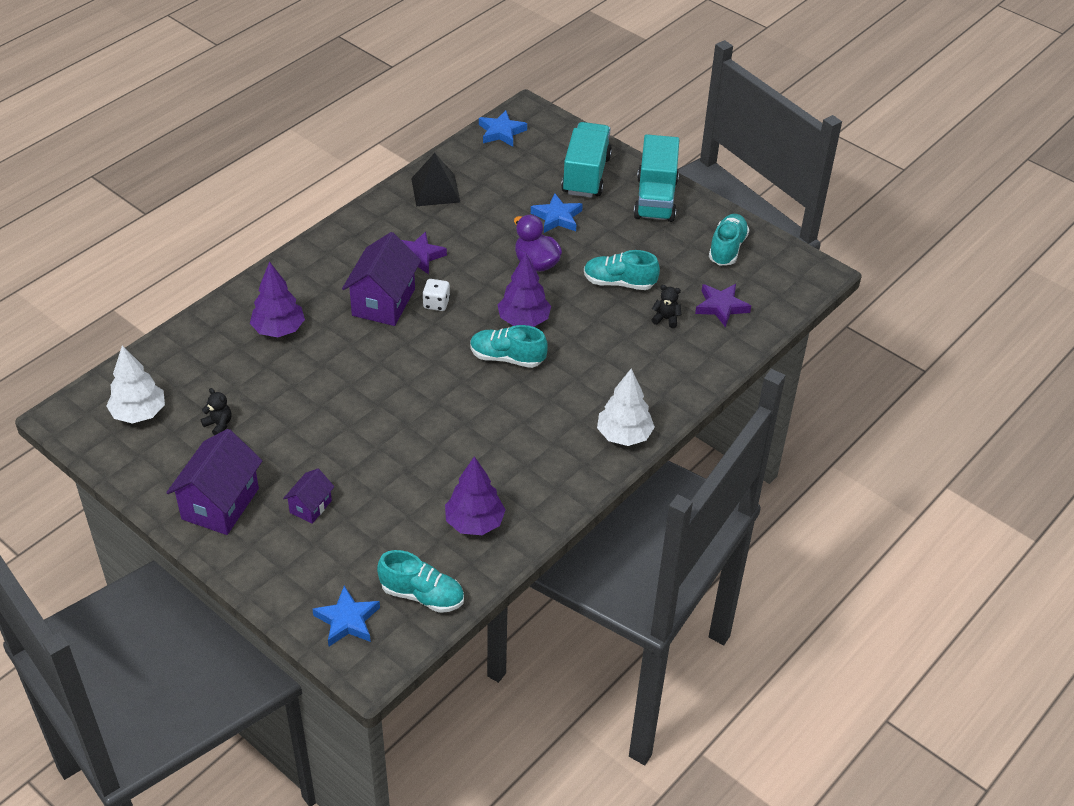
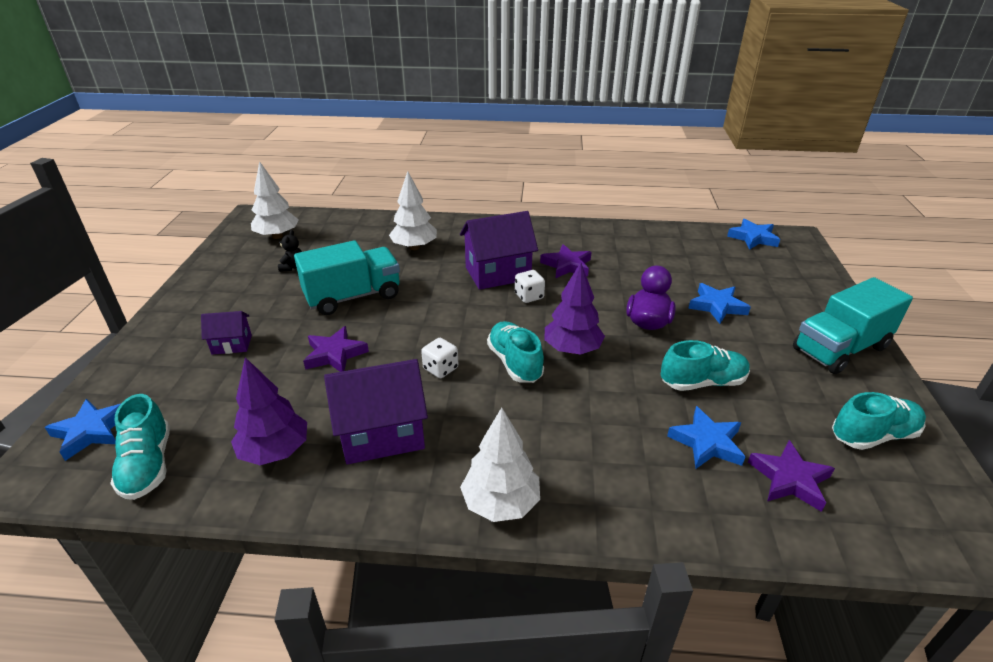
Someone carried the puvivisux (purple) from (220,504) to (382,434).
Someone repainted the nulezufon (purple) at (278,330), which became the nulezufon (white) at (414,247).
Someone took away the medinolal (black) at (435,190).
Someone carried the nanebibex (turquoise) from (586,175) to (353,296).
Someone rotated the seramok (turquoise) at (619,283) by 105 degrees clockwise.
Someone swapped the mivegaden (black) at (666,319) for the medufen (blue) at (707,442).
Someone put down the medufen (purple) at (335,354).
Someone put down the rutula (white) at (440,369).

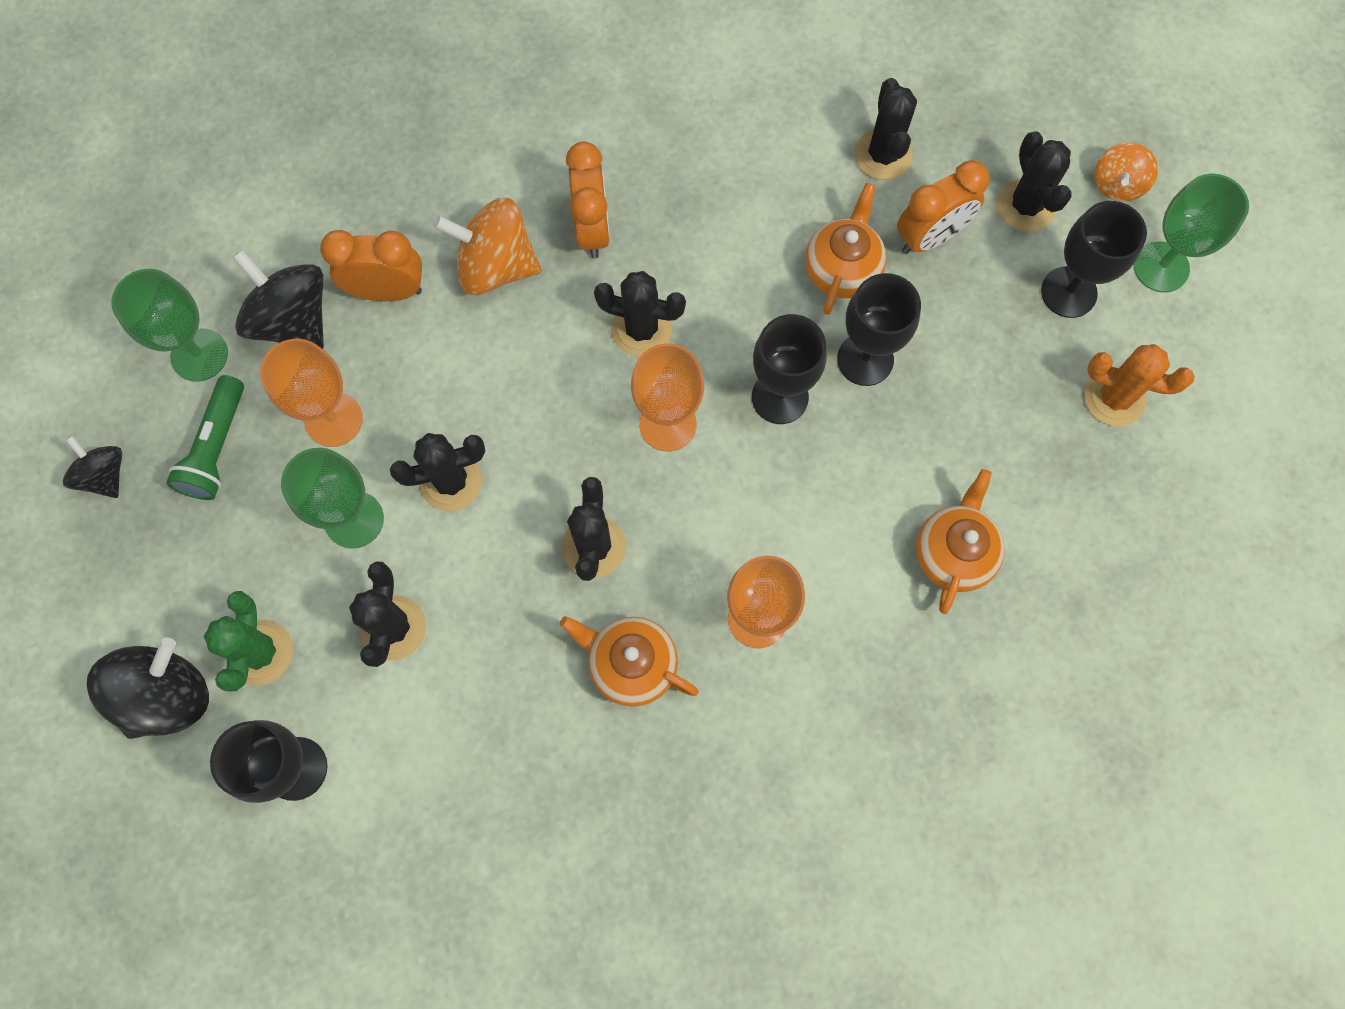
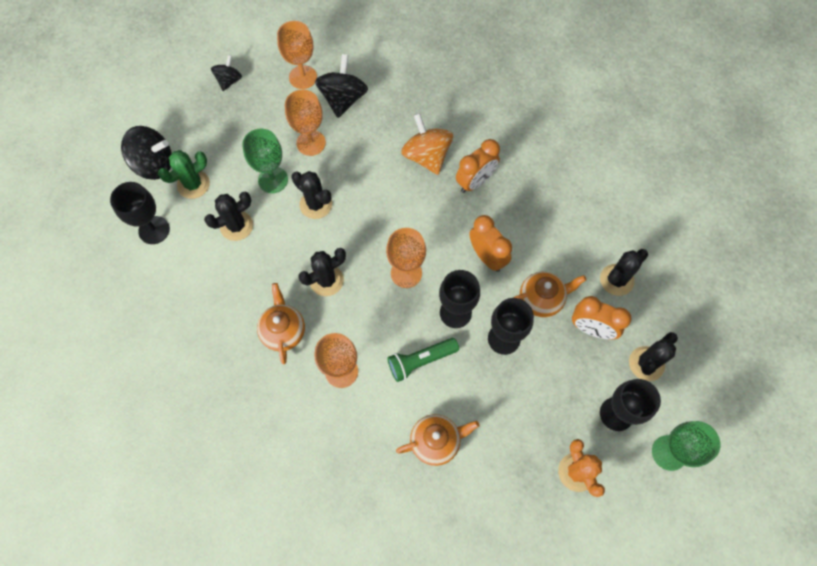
Someone repainted the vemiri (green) at (199,355), which became the vemiri (orange) at (303,77).
Someone carried the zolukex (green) from (217,448) to (420,361).
Someone carried the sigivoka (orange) from (387,291) to (487,257).
Someone took away the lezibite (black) at (641,329).
Someone took away the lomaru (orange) at (1117,184).

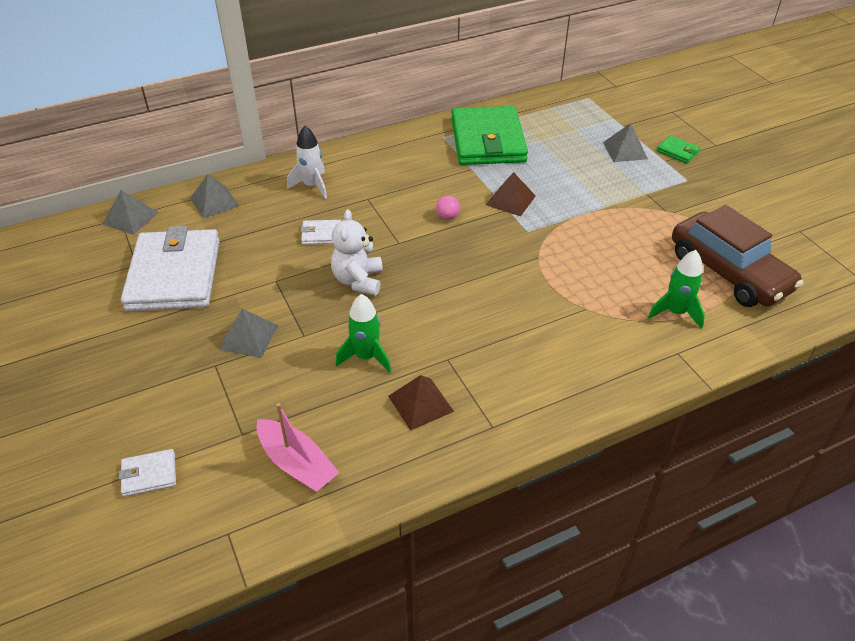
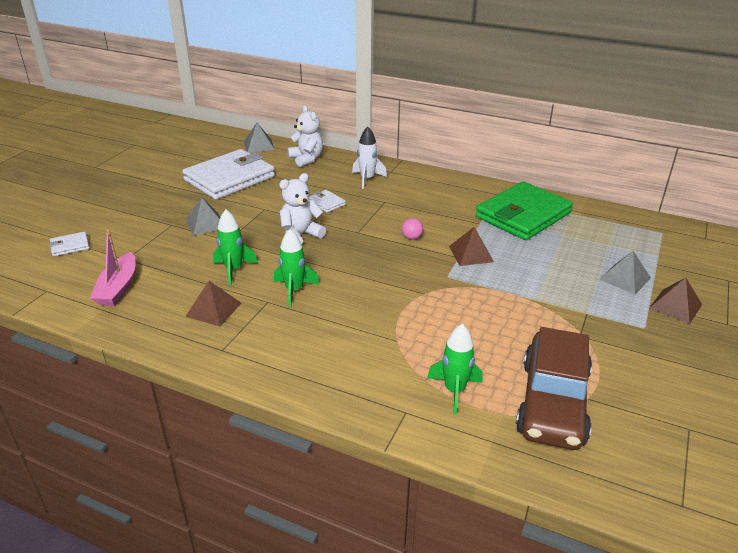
Someone rotated the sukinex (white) at (149,474) by 60 degrees counterclockwise.
Someone swapped the medinolal (grey) at (214,202) for the mivegaden (white) at (306,159).
Someone swapped the sukinex (green) at (678,151) for the medinolal (brown) at (675,306).
Someone put down the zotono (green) at (294,290).

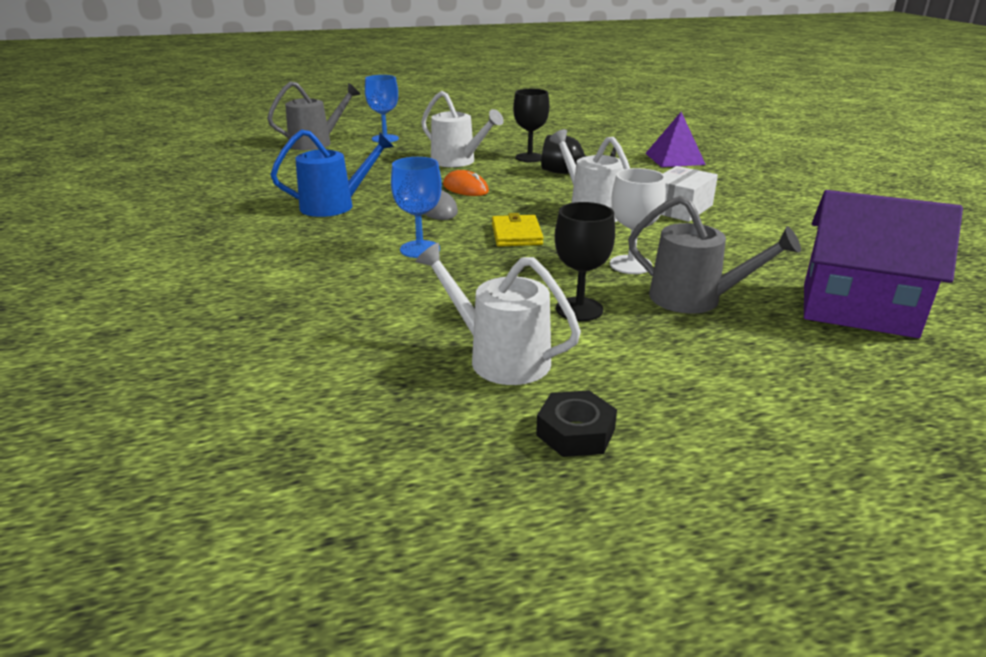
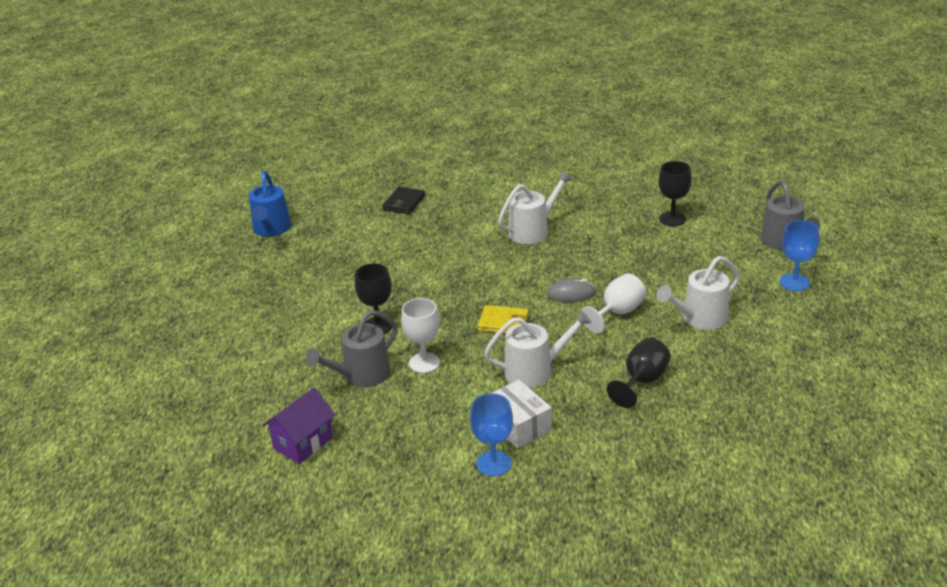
Someone carried the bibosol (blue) from (334,206) to (271,229).
Someone carried the vemiri (blue) from (420,249) to (493,463).
Someone carried the bibosol (white) from (500,358) to (532,230).
Someone swapped the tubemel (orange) at (465,188) for the vemiri (white) at (617,313).
Someone carried the vemiri (black) from (529,157) to (672,219).
Someone took away the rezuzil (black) at (575,432).
Someone took away the medinolal (purple) at (674,159).
Someone scaled the puvivisux (purple) at (858,310) by 0.65.
Someone put down the sukinex (black) at (404,203).

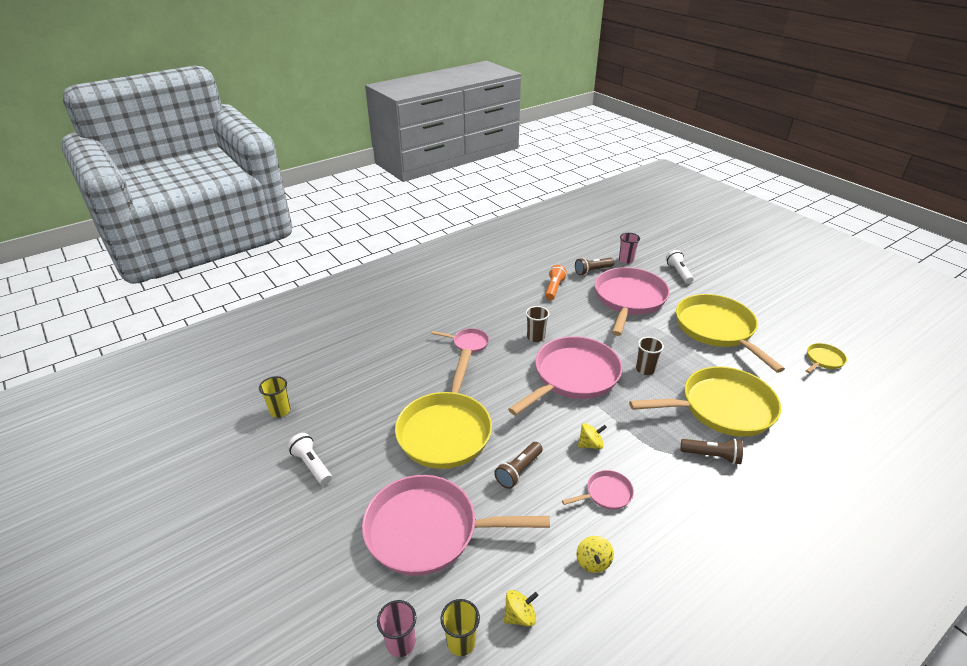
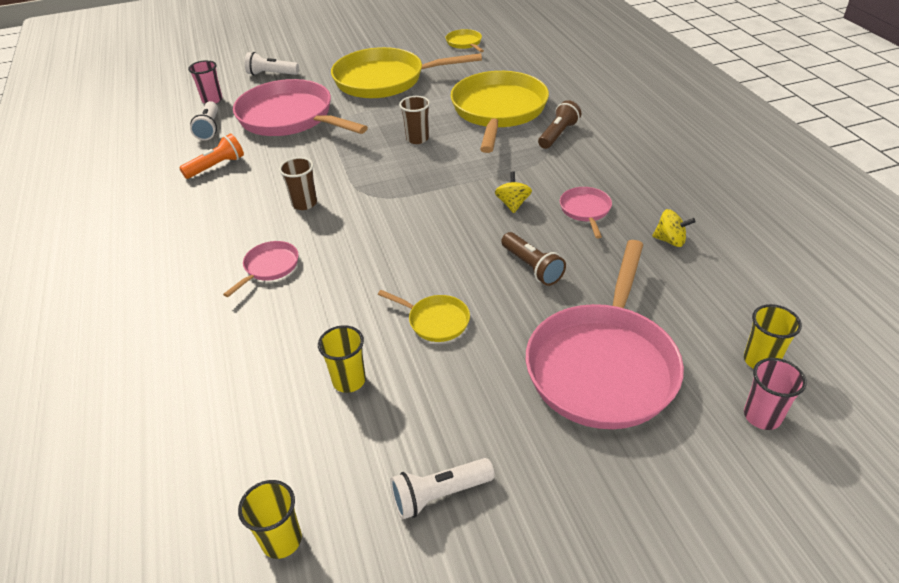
Someone scaled the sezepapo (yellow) at (445,430) by 0.44.
Someone took away the lomaru (yellow) at (520,616).
Someone took away the sezepapo (pink) at (573,376).
Someone rotated the zolukex (orange) at (554,288) by 105 degrees clockwise.
Someone repainted the zolukex (brown) at (592,271), which became the zolukex (white) at (209,128).
Someone put down the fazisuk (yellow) at (349,381).

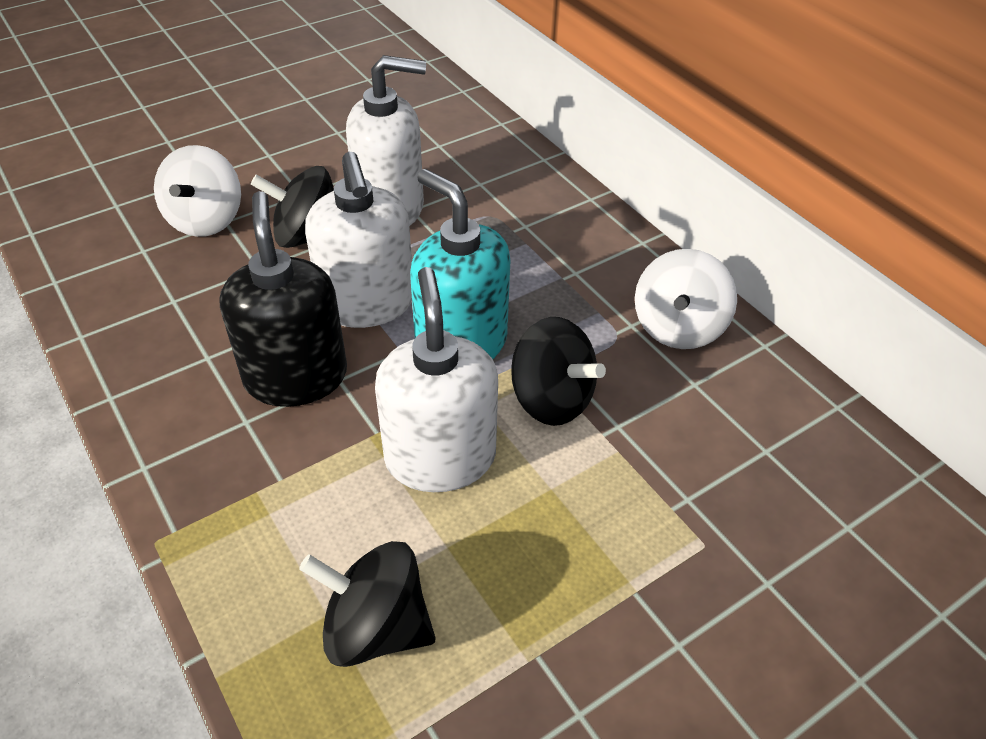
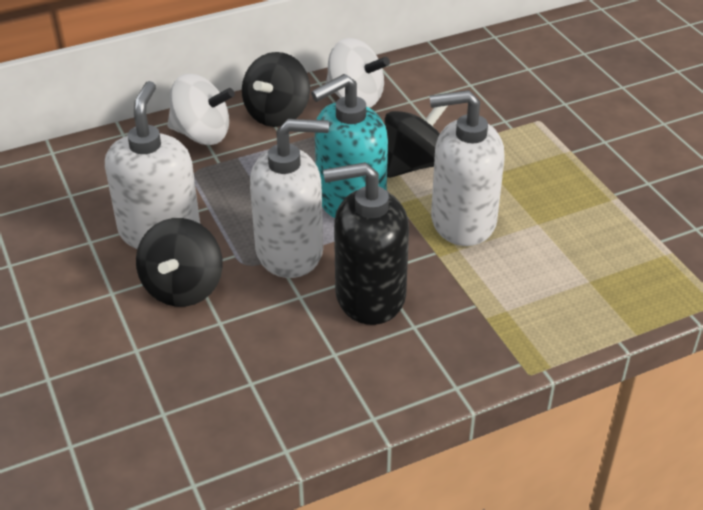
Someone carried the lomaru (white) from (206,220) to (202,134).
Someone carried the lomaru (black) from (375,627) to (277,114).

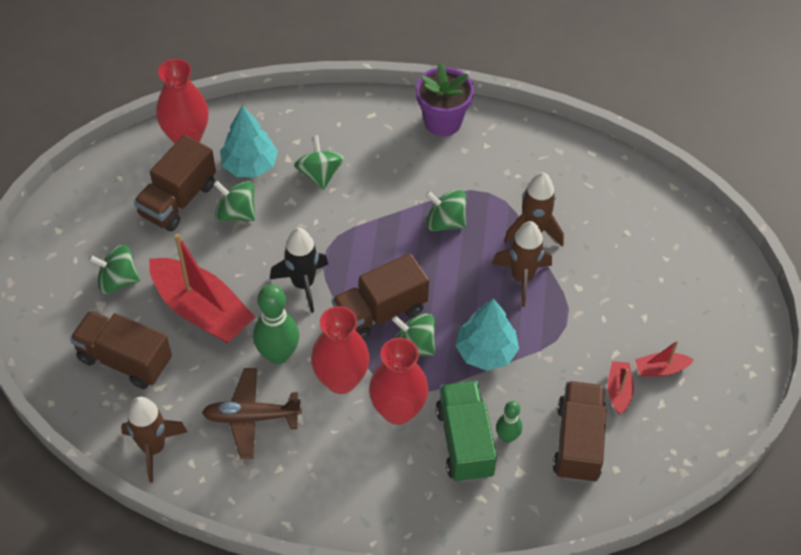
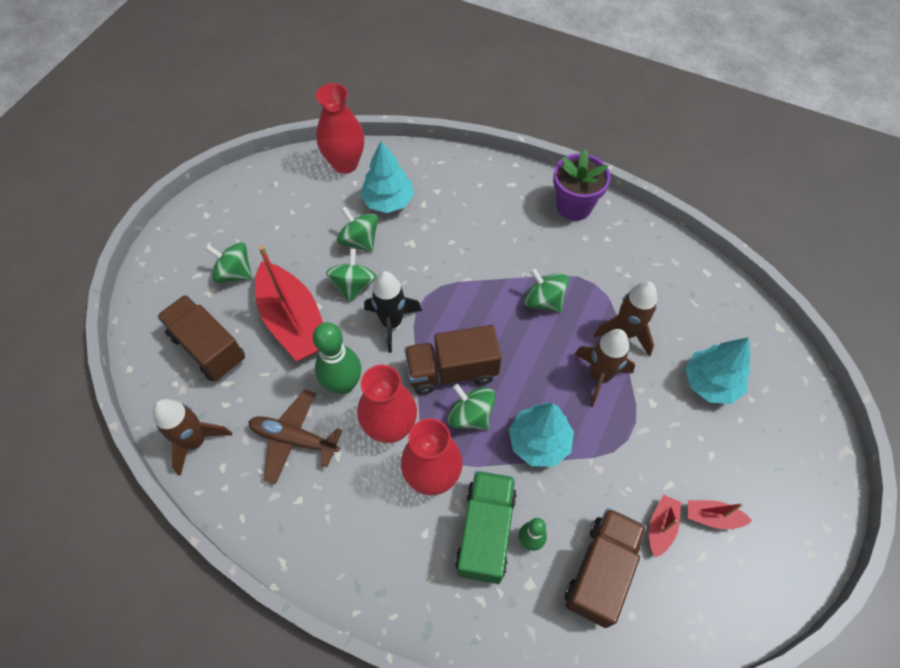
Someone took away the nanebibex (brown) at (178,200).
Someone carried the lomaru (green) from (320,174) to (353,285).
Someone put down the nulezufon (turquoise) at (710,382).

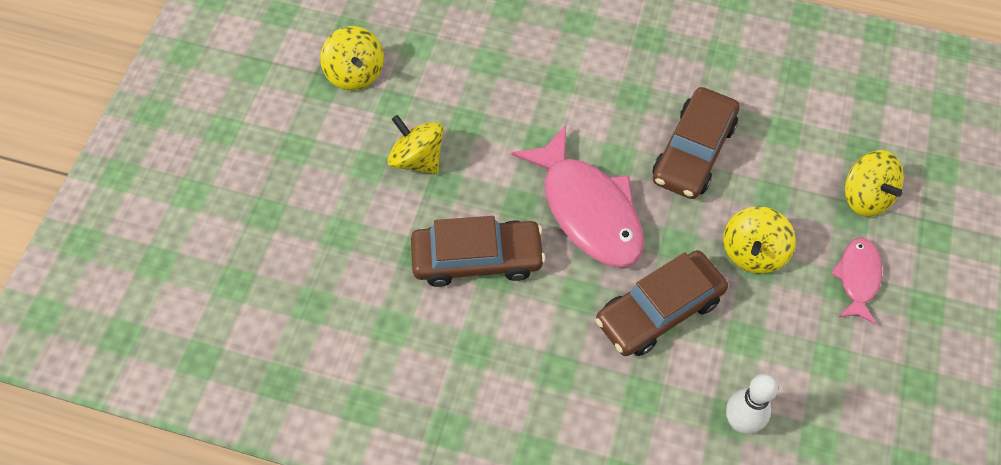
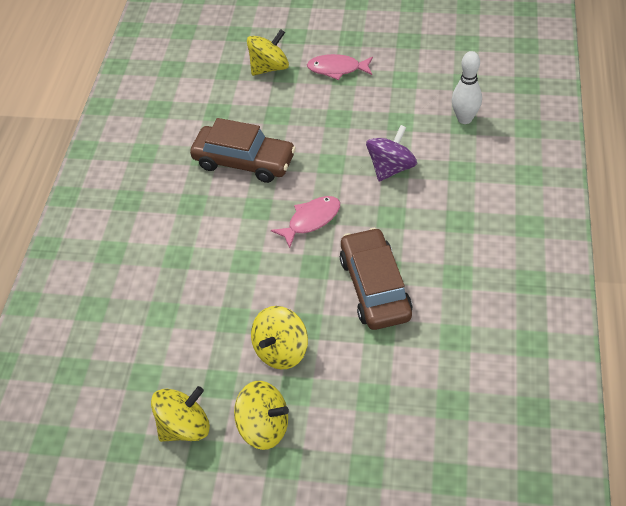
Someone scaled the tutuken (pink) at (587,209) by 0.53.
Someone swapped the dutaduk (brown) at (659,310) for the lomaru (purple) at (391,168).
Someone carried the lomaru (yellow) from (753,252) to (264,427).

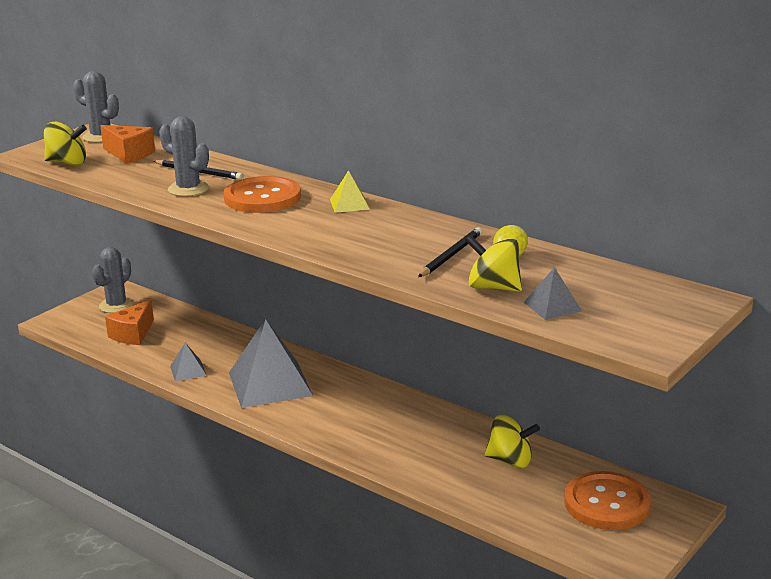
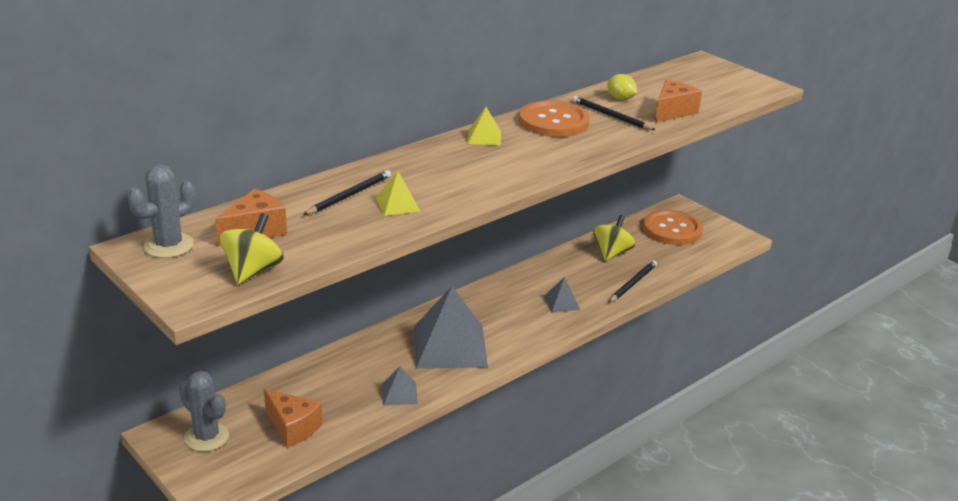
Someone swapped the lezibite (grey) at (188,189) for the medinolal (yellow) at (397,204).
Someone carried the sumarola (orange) from (262,198) to (553,121).
Someone swapped the lomaru (yellow) at (493,287) for the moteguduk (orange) at (673,112).
Someone carried the medinolal (grey) from (552,306) to (561,302).
Someone put down the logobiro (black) at (632,283).

